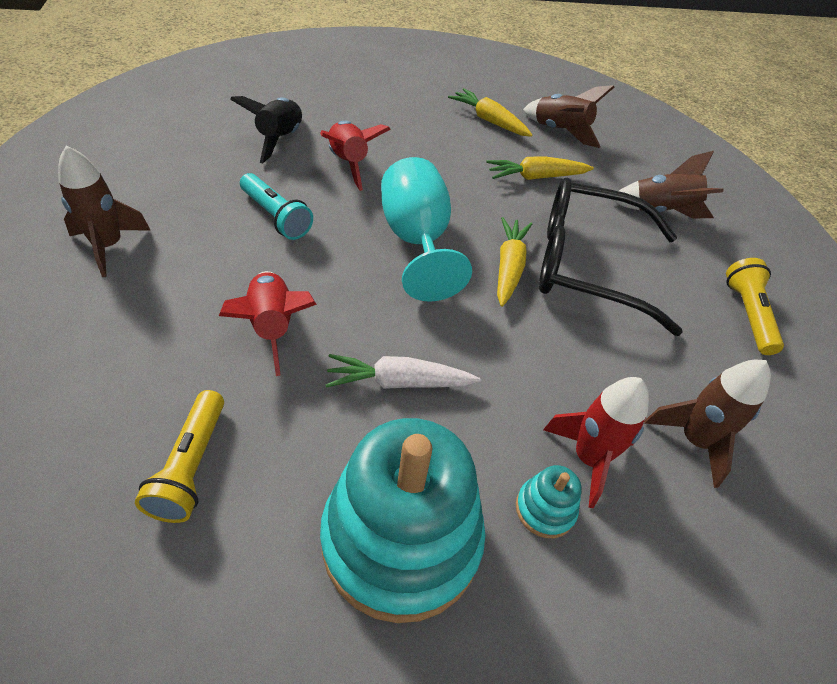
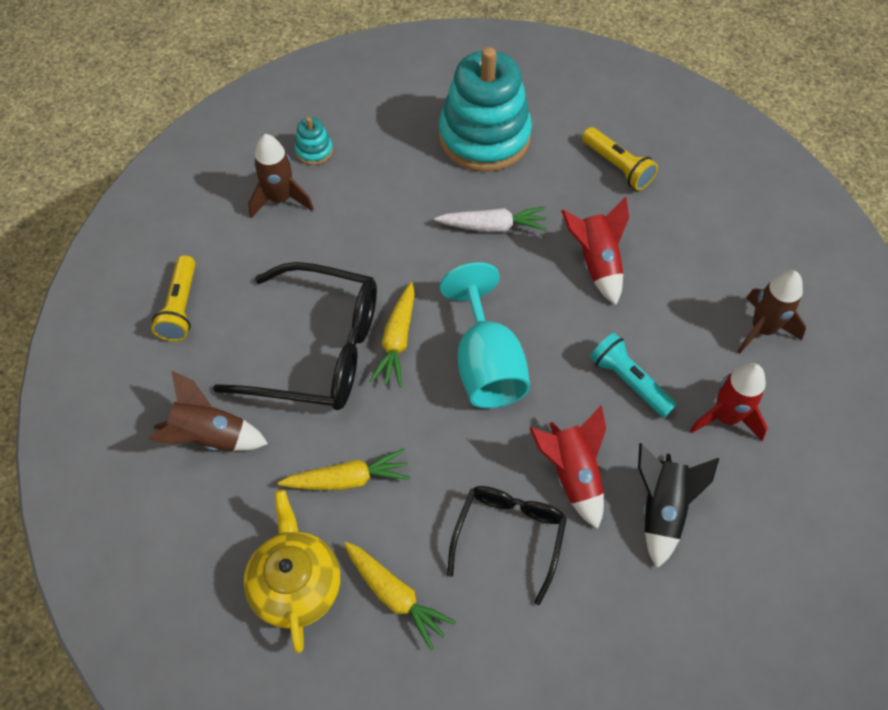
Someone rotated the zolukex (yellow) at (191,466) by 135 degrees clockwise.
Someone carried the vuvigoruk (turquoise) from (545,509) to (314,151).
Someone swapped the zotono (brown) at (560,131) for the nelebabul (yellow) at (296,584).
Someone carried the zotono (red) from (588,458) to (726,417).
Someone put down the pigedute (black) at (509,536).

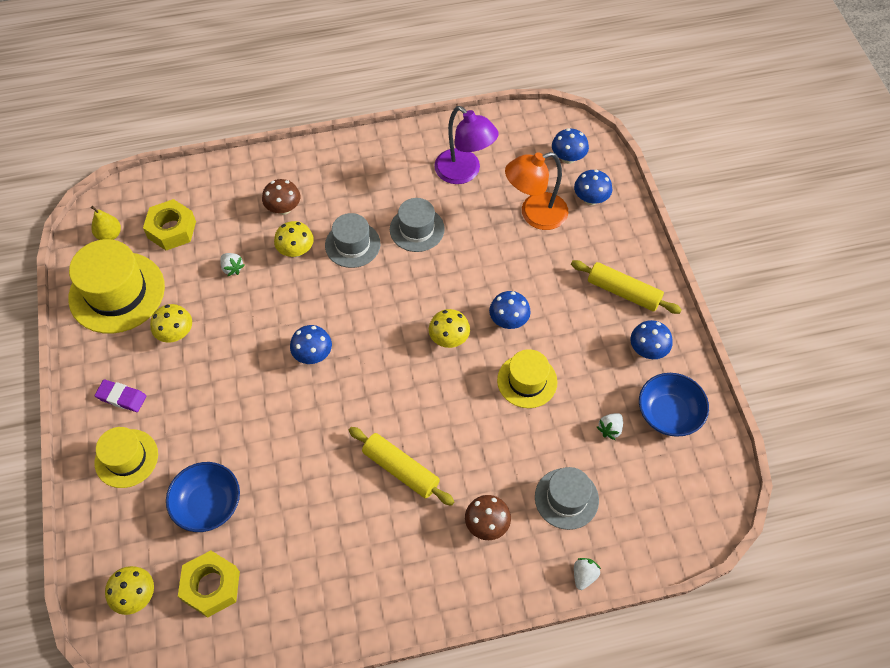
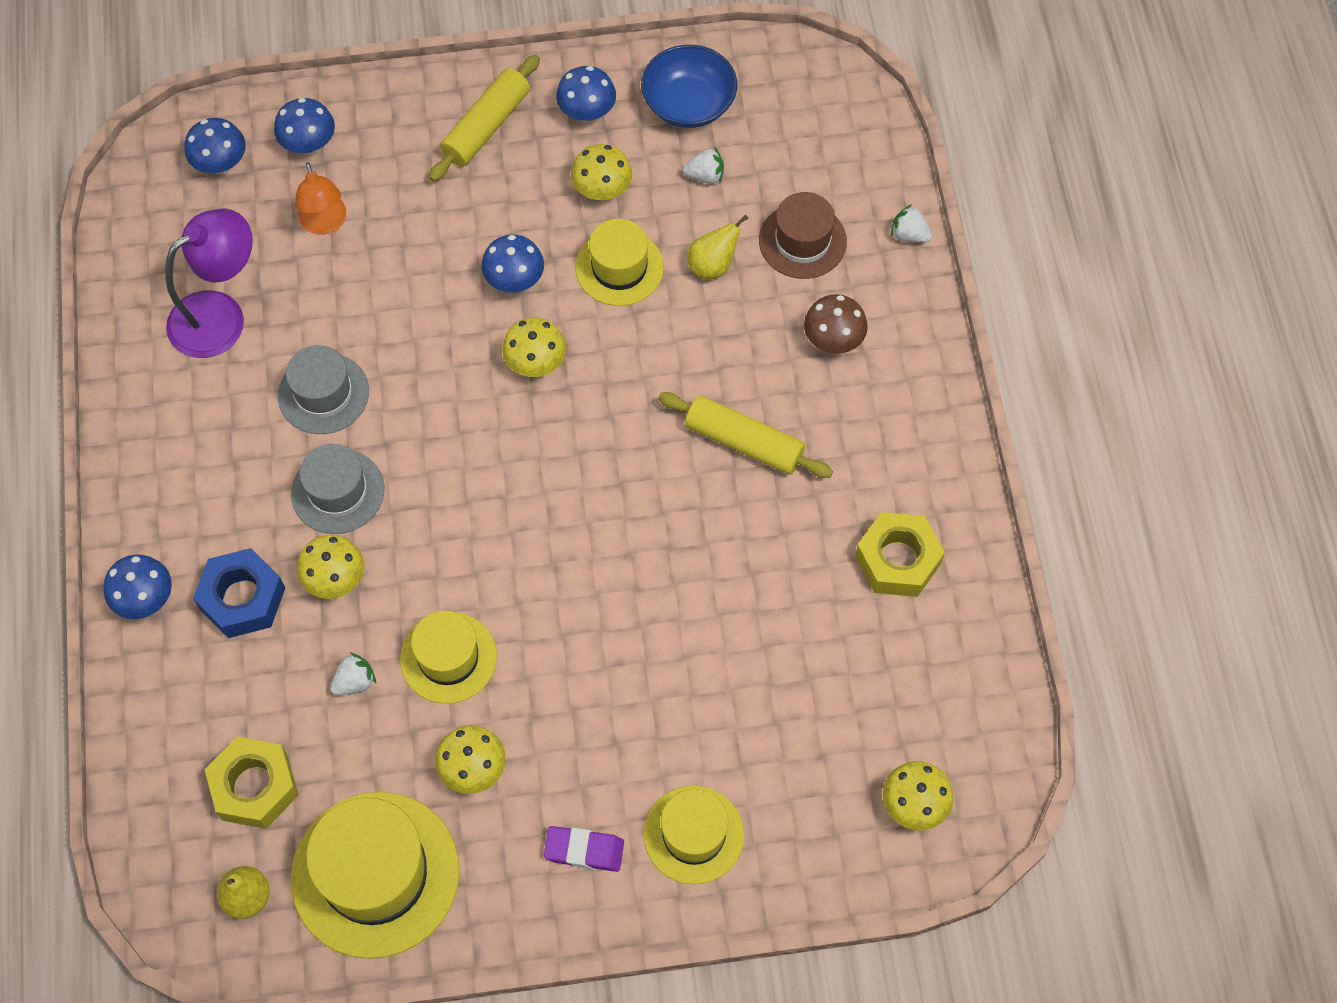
Someone rotated the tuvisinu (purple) at (121,397) by 75 degrees clockwise.
Someone took away the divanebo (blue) at (208,504).
Someone carried the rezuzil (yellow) from (211,586) to (898,560).
Someone swapped the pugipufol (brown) at (283,208) for the rezuzil (blue) at (242,598).
Someone carried the pugipufol (blue) from (313,354) to (145,599).
Someone rotated the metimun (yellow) at (401,469) by 75 degrees clockwise.
Someone scaled the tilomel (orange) at (534,214) by 0.64.
Someone repainted the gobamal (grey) at (566,498), which became the gobamal (brown) at (802,241).
Someone rotated the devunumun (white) at (610,429) by 45 degrees counterclockwise.
Someone put down the gobamal (yellow) at (448,657).
Someone put down the pugipufol (yellow) at (602,190).
Someone put down the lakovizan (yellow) at (713,265).

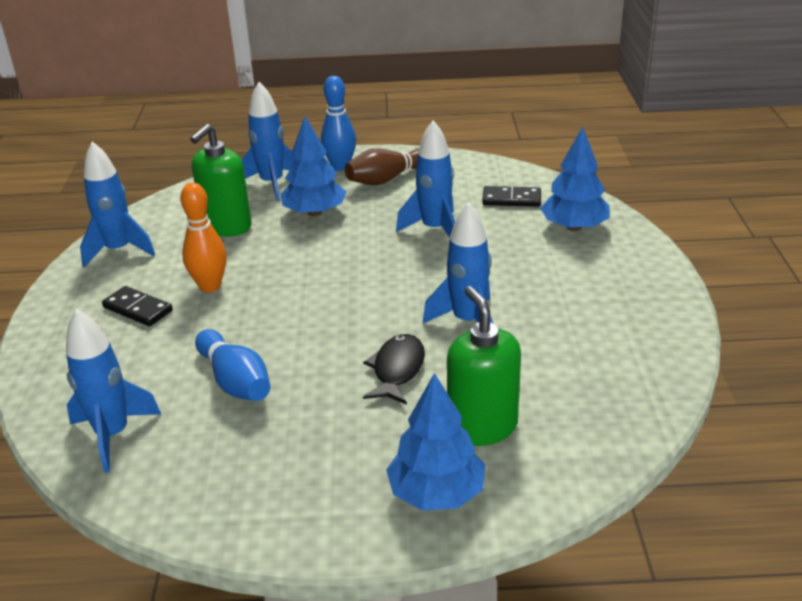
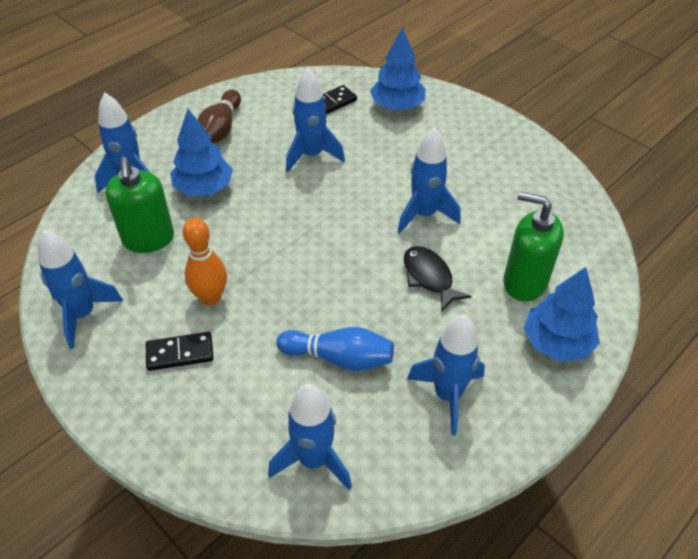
Someone took away the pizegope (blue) at (340,167).
Someone put down the zotono (blue) at (447,395).

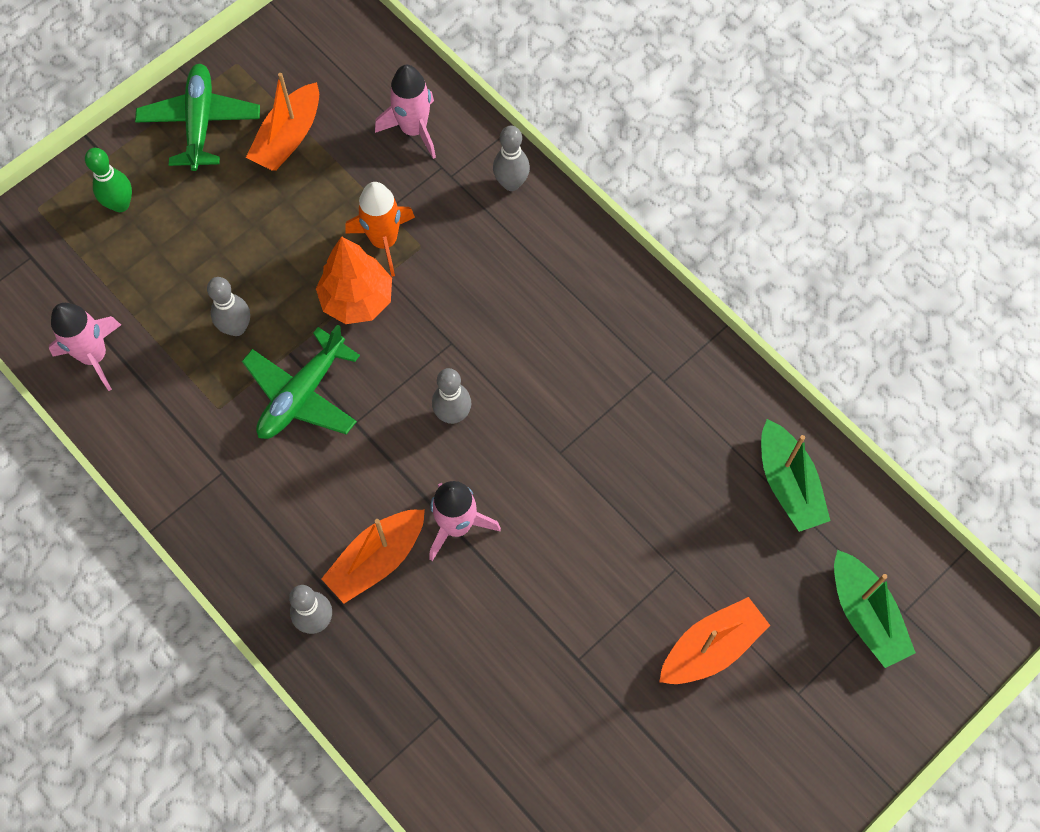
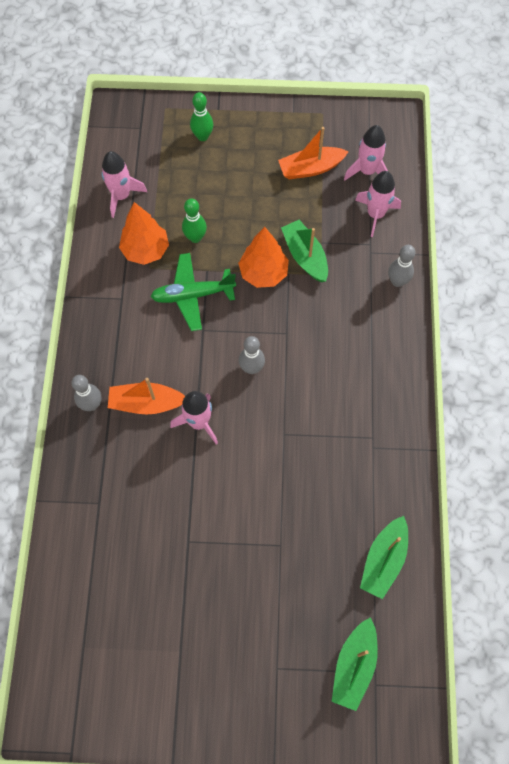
Someone took away the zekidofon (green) at (200,123).
Someone repainted the pizegope (grey) at (236,327), which became the pizegope (green) at (195,237).
Someone swapped the zotono (orange) at (384,241) for the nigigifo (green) at (305,256).
Someone took away the nigigifo (orange) at (711,647).
Someone put down the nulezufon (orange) at (145,250).
Someone put down the zotono (pink) at (367,171).

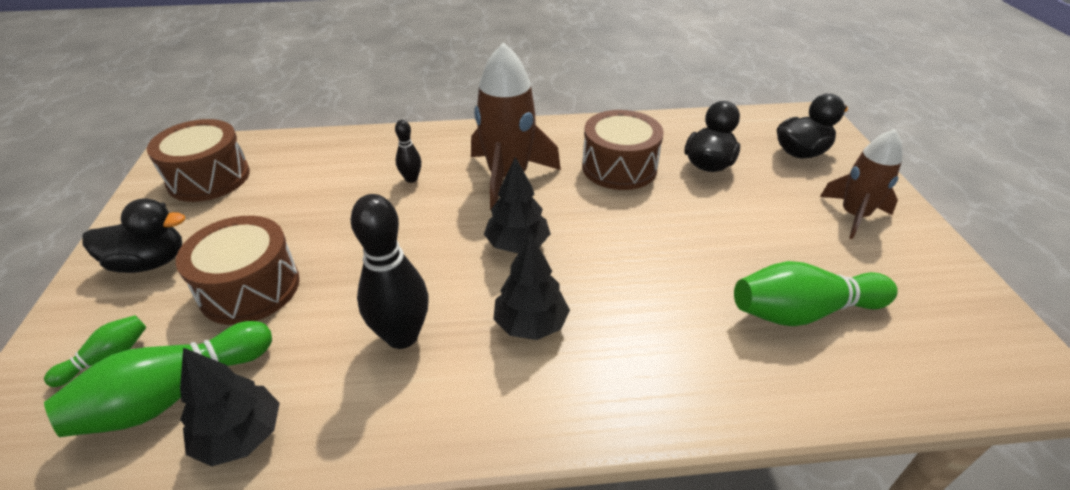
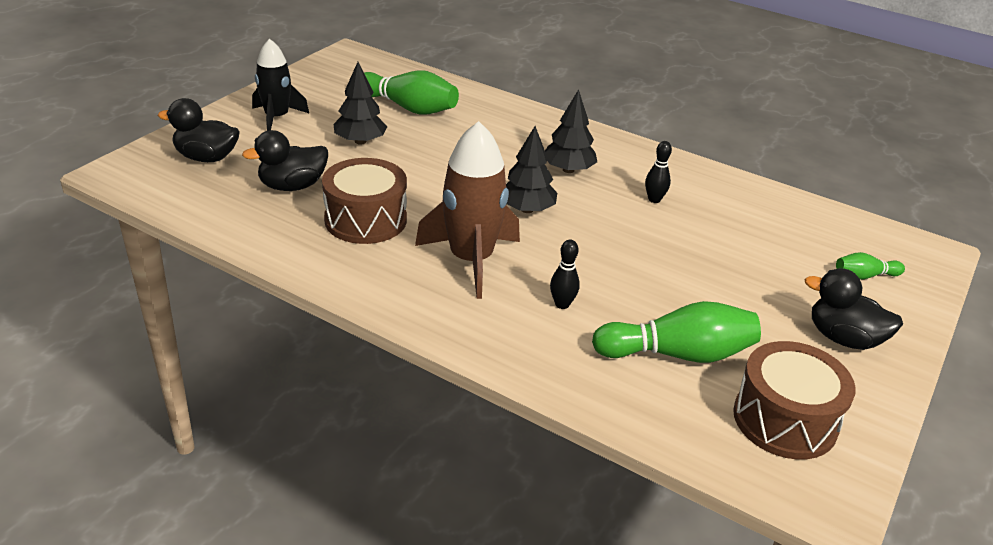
Someone carried the pizegope (green) from (174,394) to (677,354).
Someone took away the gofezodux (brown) at (250,288).
Someone carried the nulezufon (black) from (240,436) to (360,141).
Someone scaled the pizegope (black) at (402,336) by 0.51.
Someone repainted the zotono (brown) at (854,215), which became the zotono (black) at (277,118).

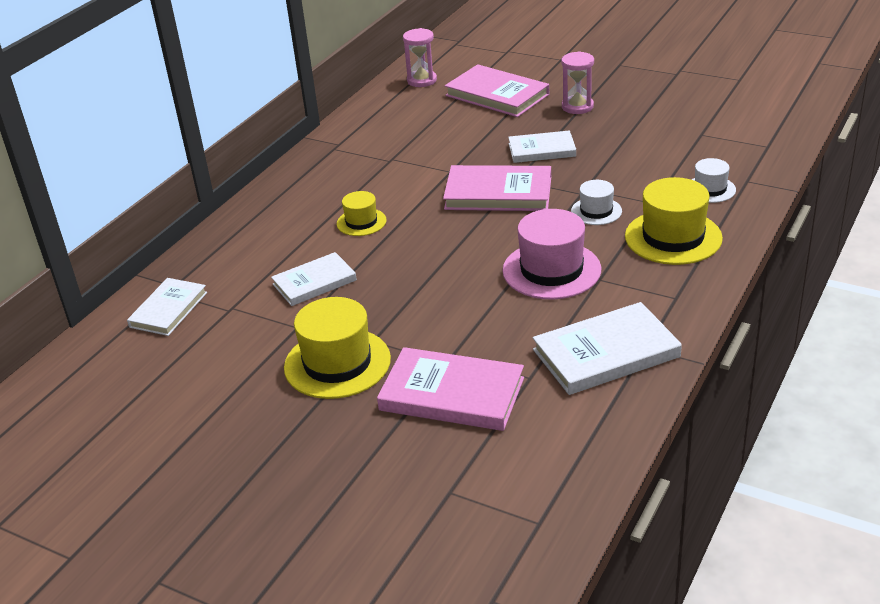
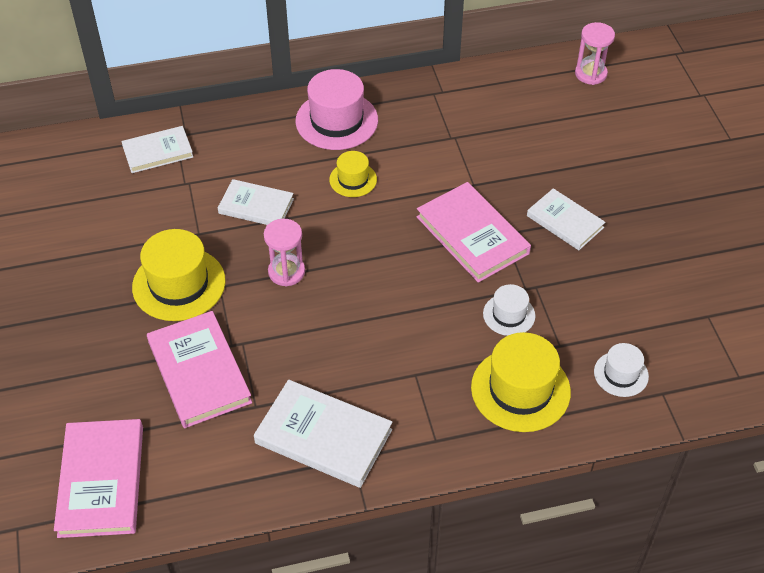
Someone carried the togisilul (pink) from (497,95) to (101,480).
Someone carried the gobamal (pink) from (551,270) to (336,120).
Someone carried the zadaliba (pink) from (577,107) to (286,272).

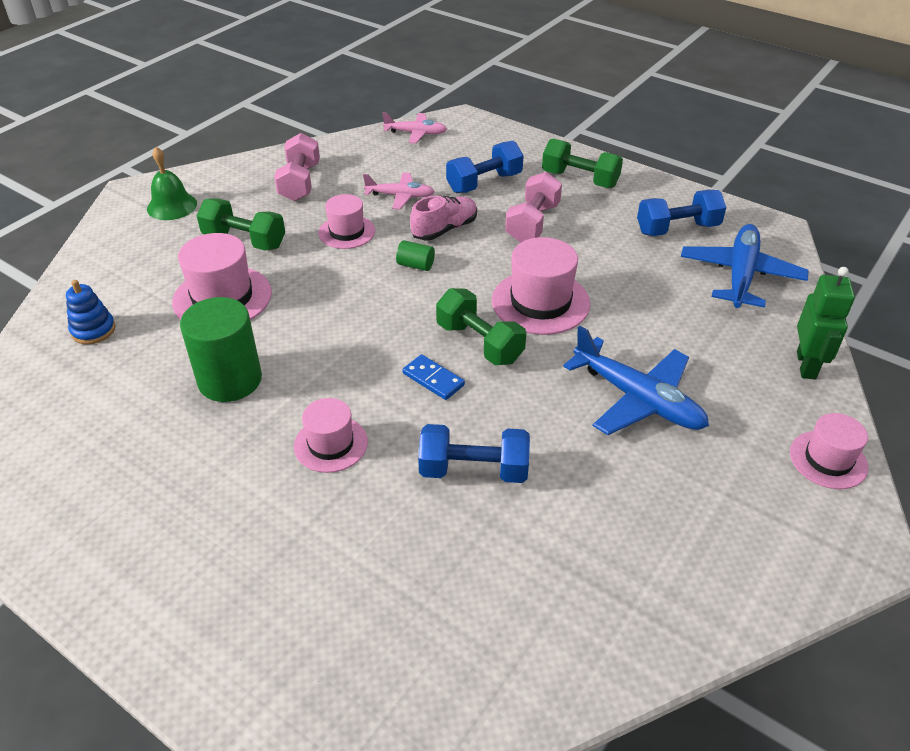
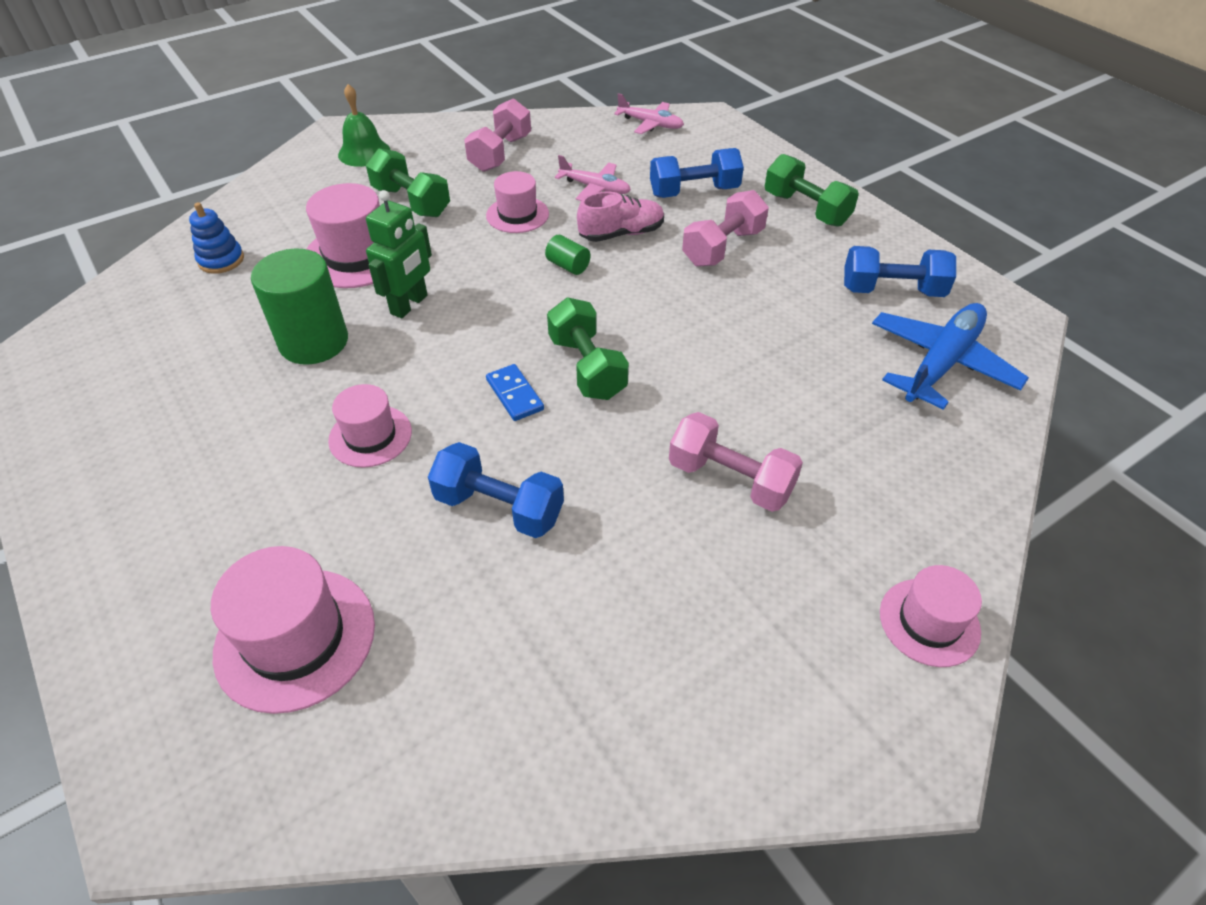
Someone carried the gobamal (pink) from (540,302) to (295,638).
Someone swapped the zekidofon (blue) at (638,399) for the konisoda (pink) at (730,479).
Someone carried the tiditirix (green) from (806,365) to (409,305).

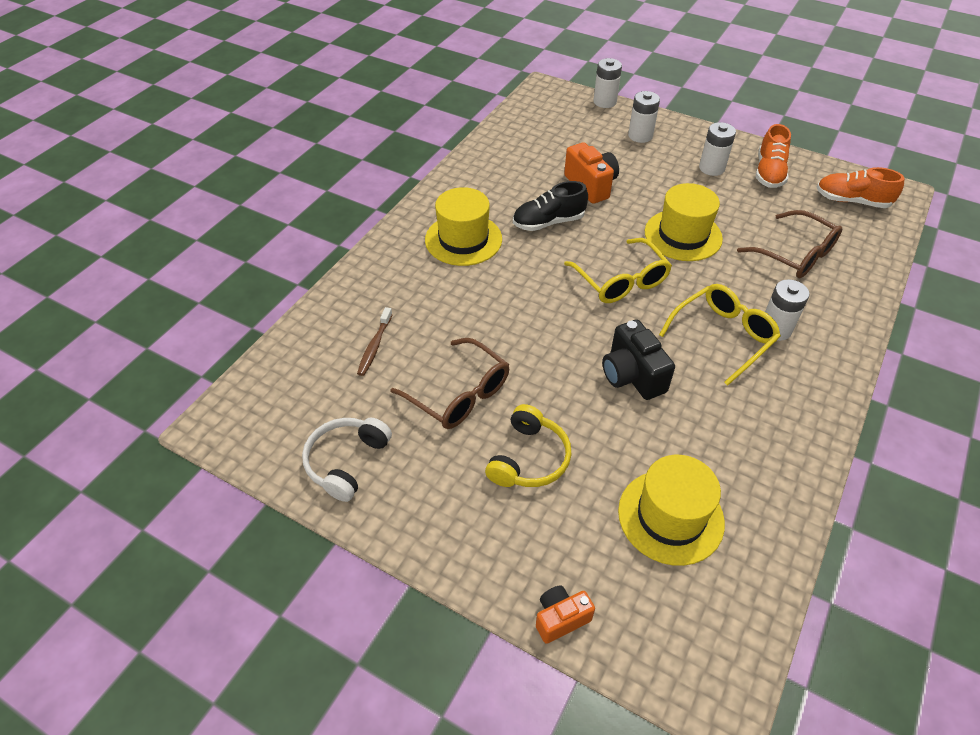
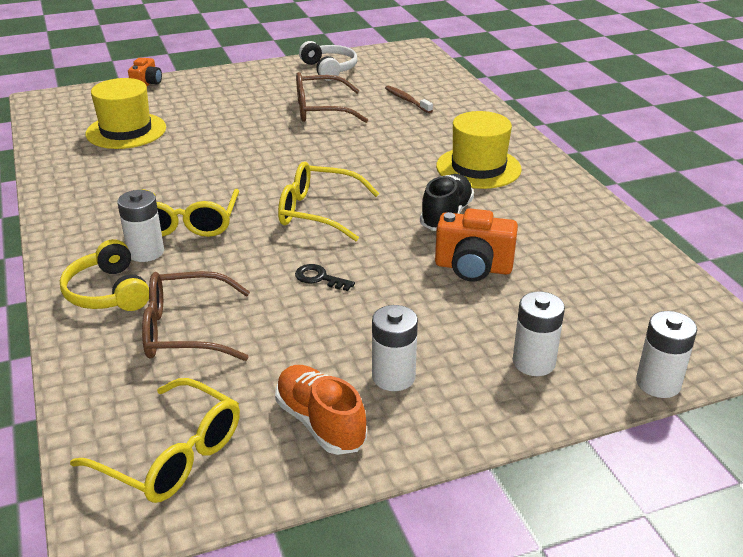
Someone carried the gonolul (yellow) from (529,458) to (108,292).
Someone took away the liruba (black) at (632,375).
Someone swapped the gobamal (yellow) at (683,235) for the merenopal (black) at (319,278).
Someone swapped the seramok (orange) at (852,201) for the pigedute (yellow) at (171,455).

